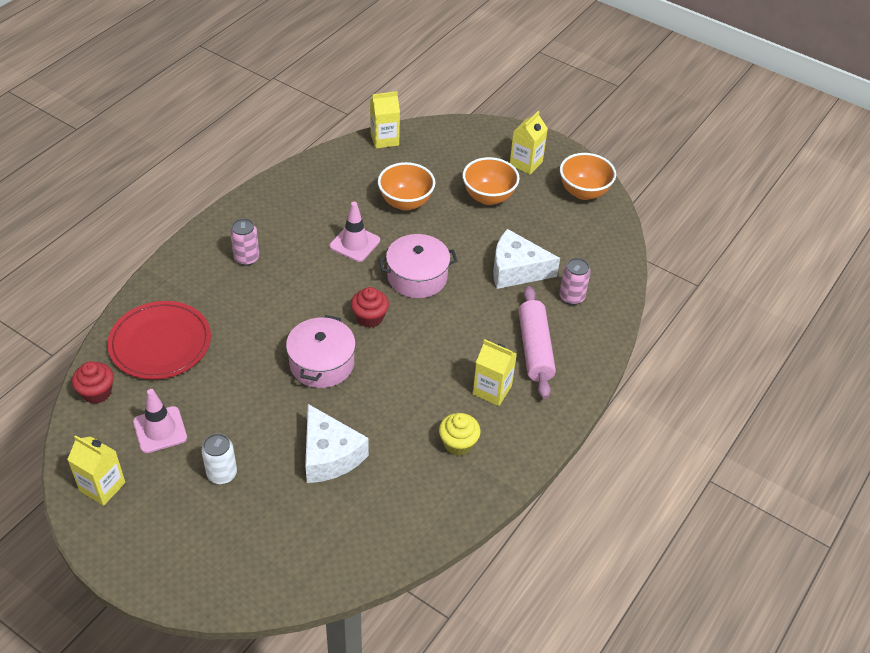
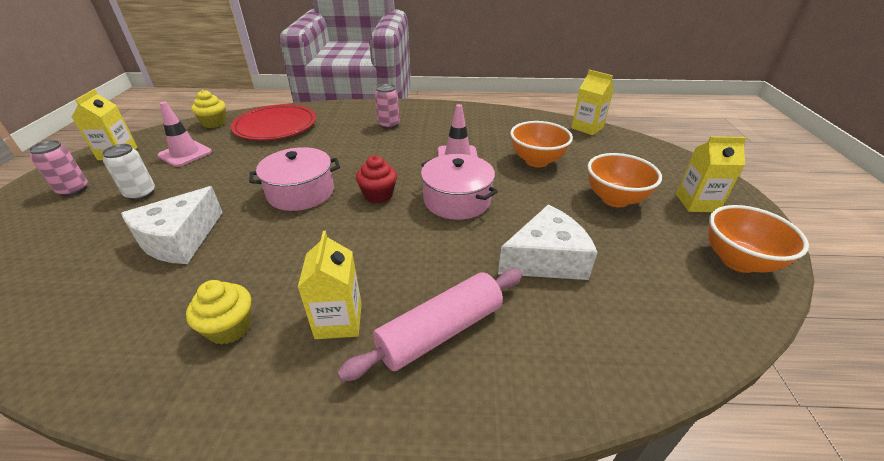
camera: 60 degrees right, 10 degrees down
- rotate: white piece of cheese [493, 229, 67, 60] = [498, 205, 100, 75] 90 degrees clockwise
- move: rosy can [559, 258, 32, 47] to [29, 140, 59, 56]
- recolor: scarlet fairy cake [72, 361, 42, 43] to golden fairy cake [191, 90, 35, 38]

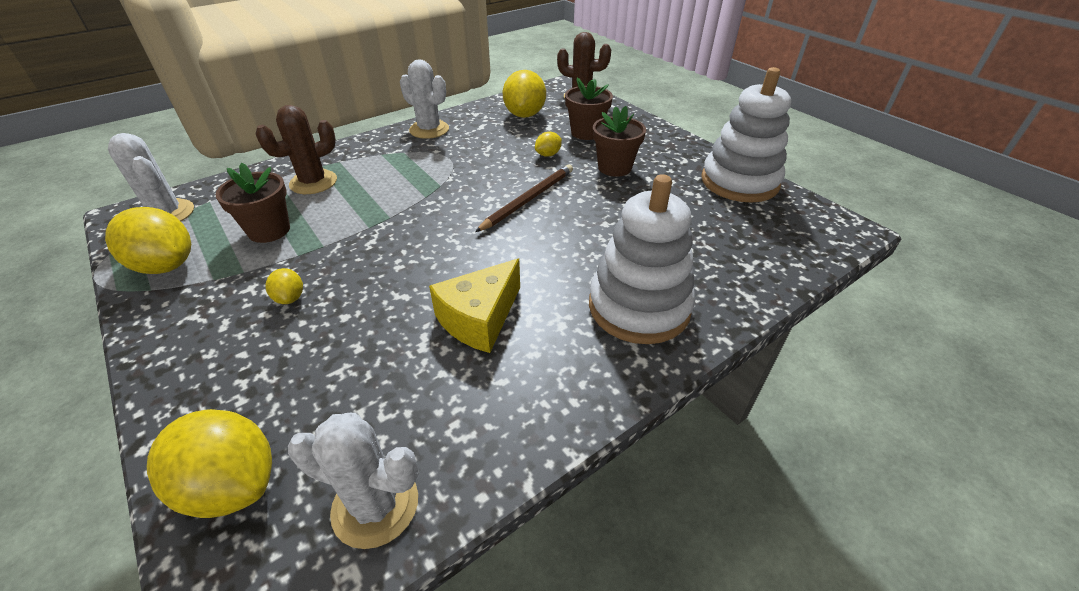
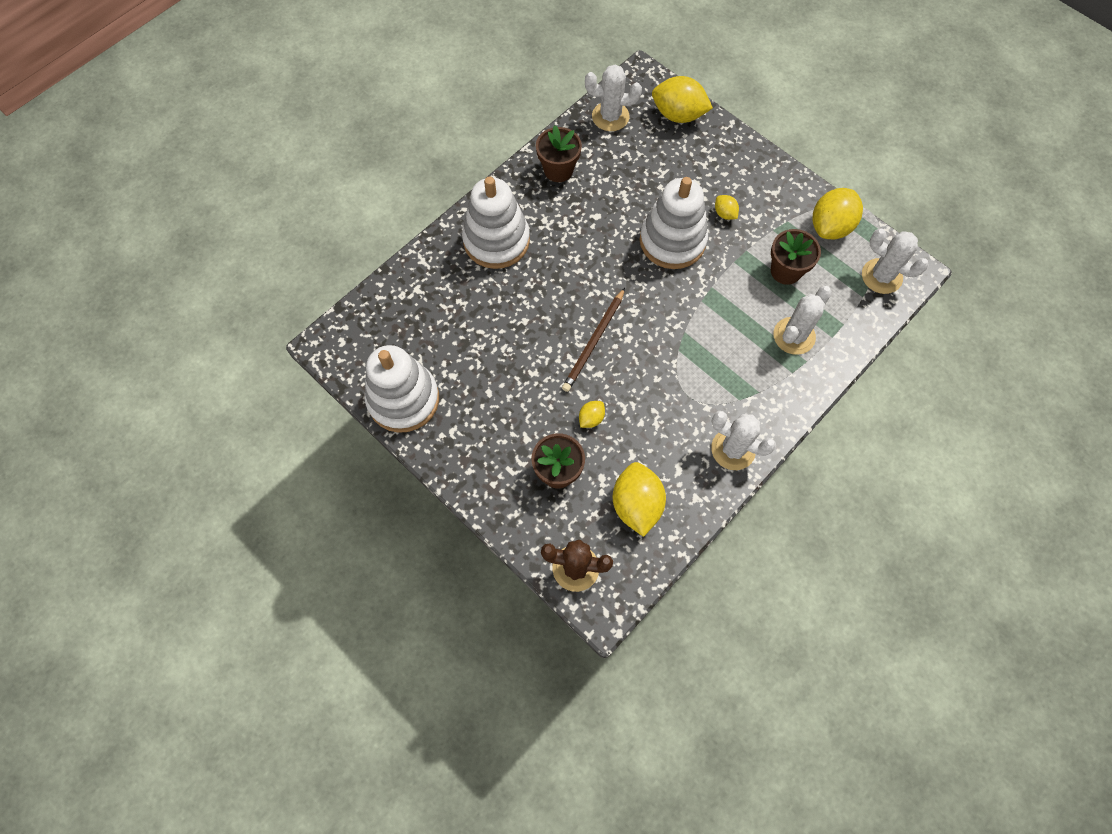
camera: 170 degrees right, 25 degrees up
- recolor: brown prickly plant [256, 105, 81, 89] to white prickly plant [773, 286, 59, 69]
- move: brown potted plant [593, 106, 53, 71] to [536, 125, 46, 57]
- rotate: golden toy lemon [105, 207, 86, 67] = [812, 188, 51, 51] 75 degrees counterclockwise
- delete: golden piece of cheese [429, 259, 91, 94]
- insert: white stacking rings [640, 177, 68, 92]

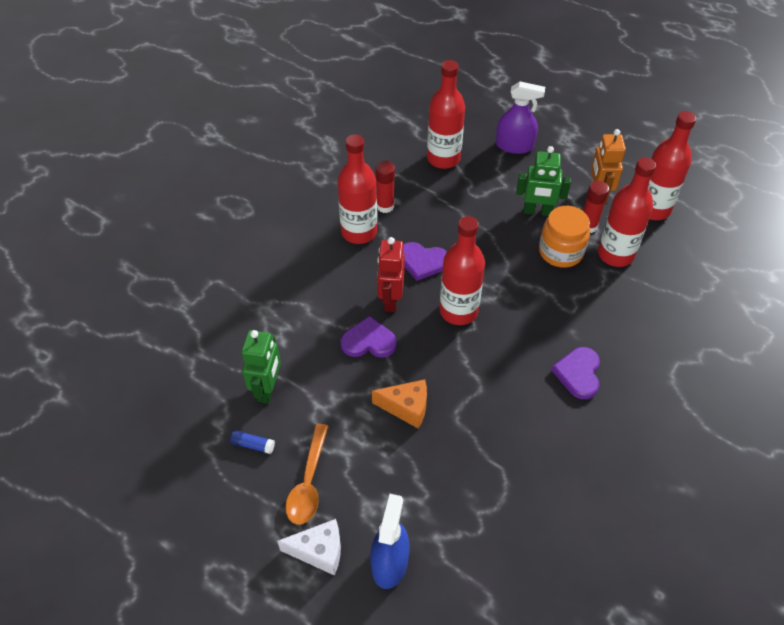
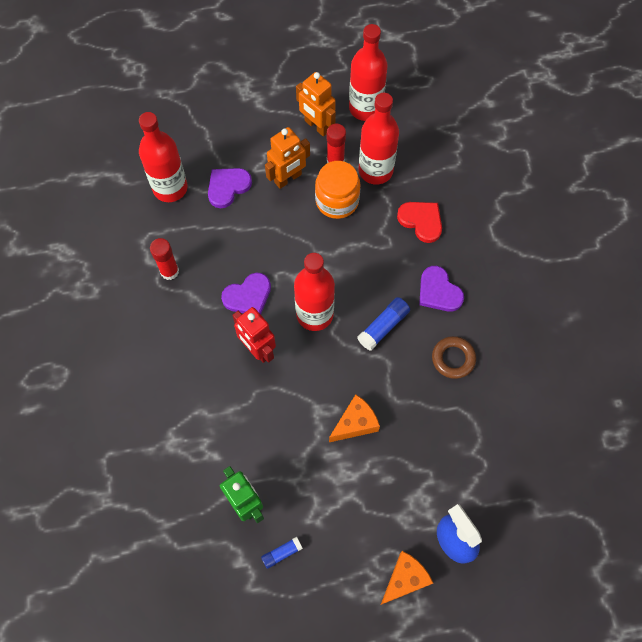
camera: 45 degrees left, 15 degrees up
- delete: purple spray cleaner [496, 81, 49, 73]
- delete: scarlet bottle [337, 134, 40, 110]
- recolor: leaf-green toy robot [516, 146, 55, 70] to bright orange toy robot [265, 127, 45, 62]
- move: purple love heart [340, 316, 57, 41] to [208, 168, 44, 40]
- delete: bright orange tablespoon [285, 423, 44, 102]
- recolor: white piece of cheese [277, 519, 64, 56] to bright orange piece of cheese [381, 551, 52, 54]
- insert: scarlet love heart [397, 202, 45, 41]
- insert: cobalt stick of glue [358, 297, 52, 54]
- insert: brown torus [432, 336, 44, 43]

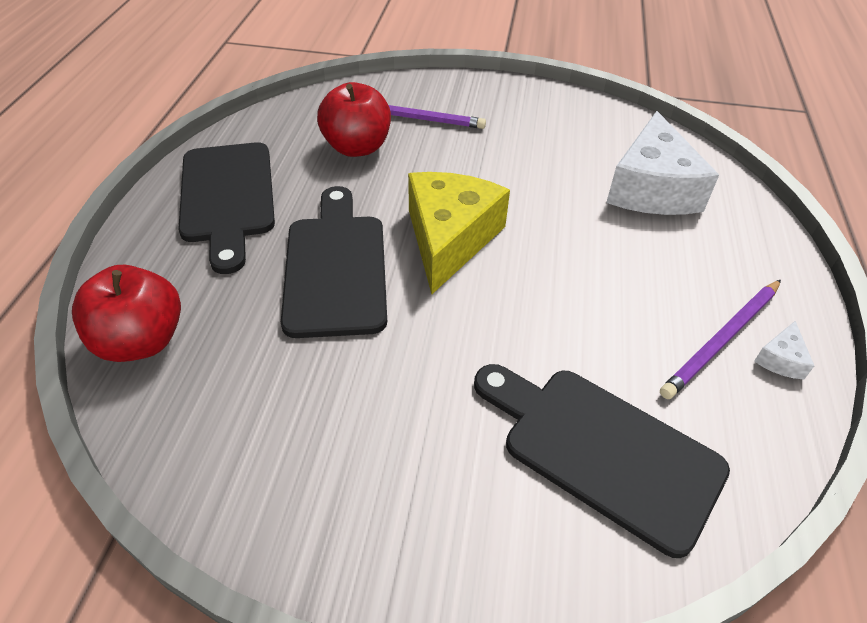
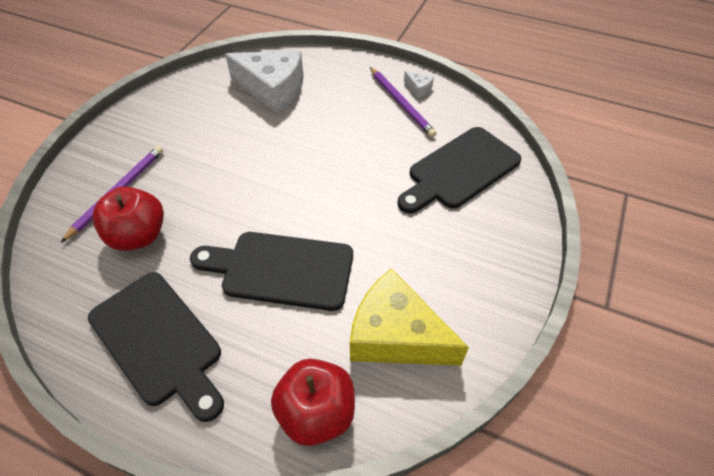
camera: 75 degrees left, 5 degrees up
- rotate: ebony cutting board [178, 142, 97, 132] = [88, 272, 136, 150] 45 degrees clockwise
- move: golden piece of cheese [408, 172, 102, 122] to [350, 268, 119, 98]

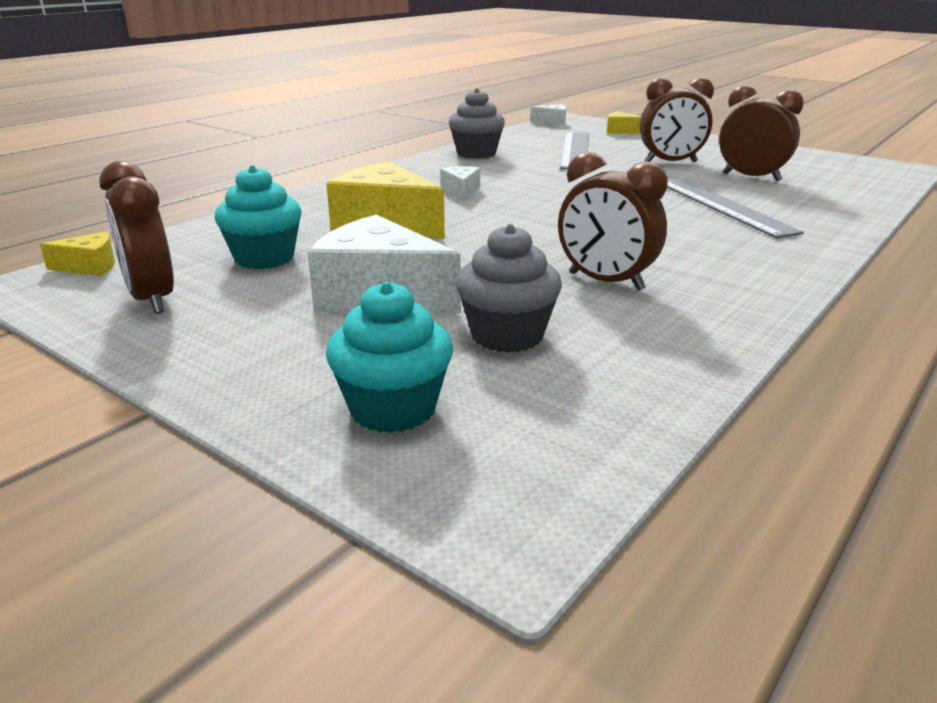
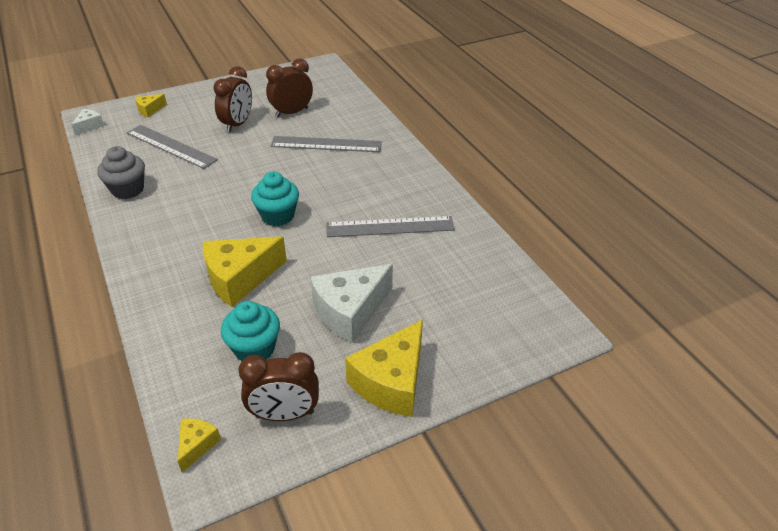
camera: 65 degrees left, 15 degrees up
- replace: brown bedside clock [558, 152, 110, 139] to grey straightedge [326, 216, 129, 21]
- delete: white piece of cheese [440, 166, 40, 35]
- delete: grey fairy cake [456, 224, 106, 129]
- move: teal fairy cake [326, 281, 127, 152] to [251, 172, 48, 54]
- insert: golden piece of cheese [345, 319, 78, 98]

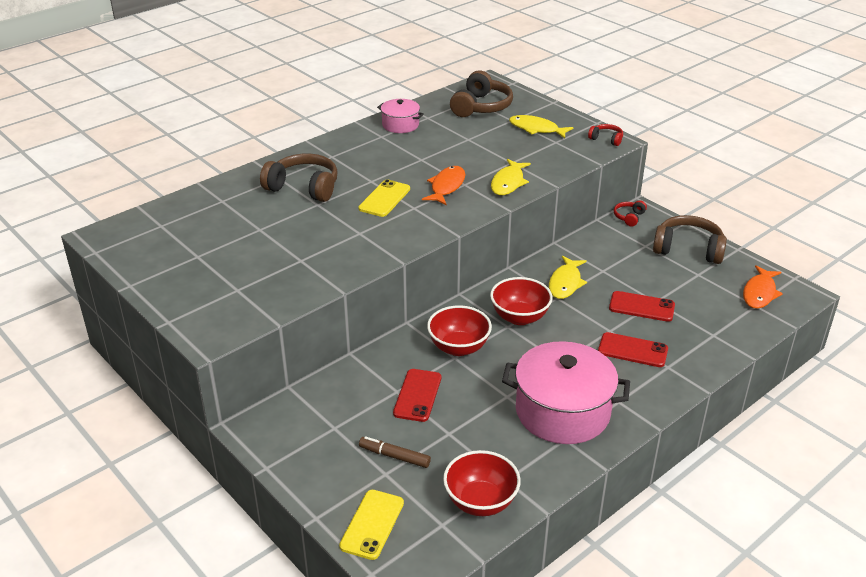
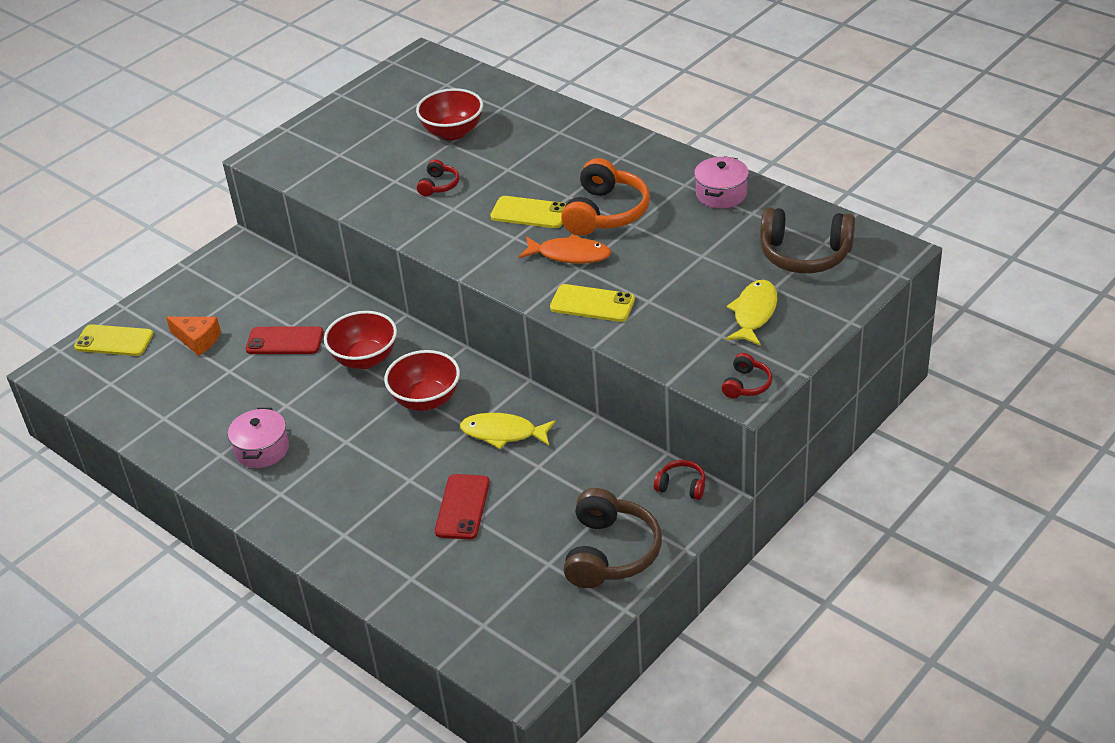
camera: 85 degrees right, 5 degrees up
- delete: brown over-ear headphones [260, 153, 78, 49]
- replace: golden fish [491, 159, 40, 36] to golden smartphone [550, 284, 85, 38]
- delete: bright orange fish [743, 265, 40, 44]
- delete: scarlet smartphone [598, 332, 70, 35]
- resize: rosy stockpot [502, 341, 128, 103] = [228, 408, 61, 60] x0.52
- replace: brown felt pen [359, 436, 72, 32] to bright orange piece of cheese [166, 317, 55, 39]
- move: scarlet serving bowl [443, 450, 78, 66] to [416, 88, 67, 52]
- insert: bright orange over-ear headphones [561, 158, 89, 78]
- insert: scarlet over-ear headphones [417, 159, 42, 37]

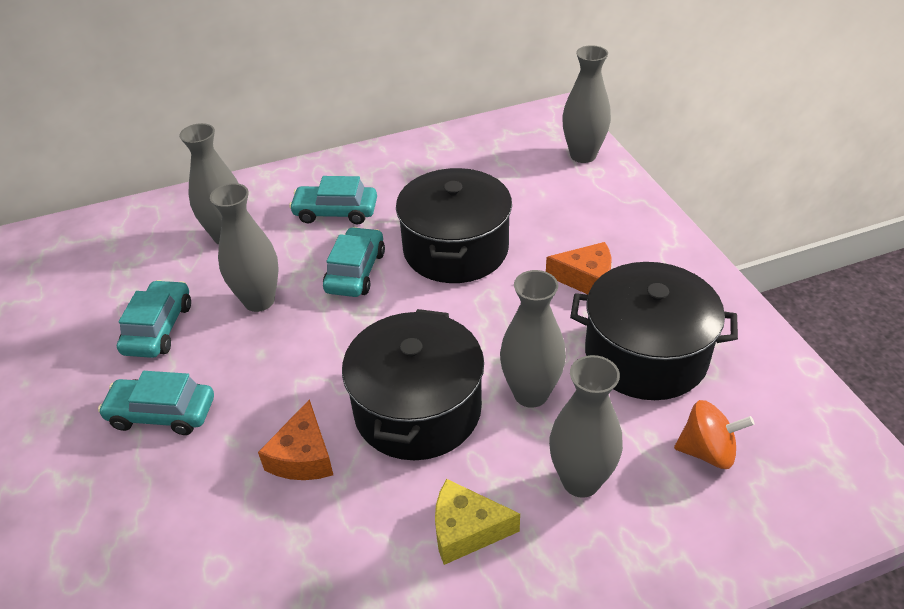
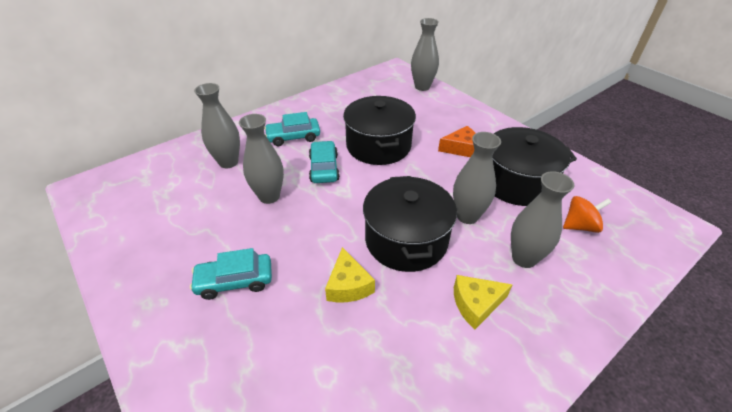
camera: 20 degrees left, 0 degrees up
- delete: teal automobile [117, 280, 74, 78]
- recolor: bright orange piece of cheese [258, 399, 75, 81] to golden piece of cheese [325, 247, 50, 55]

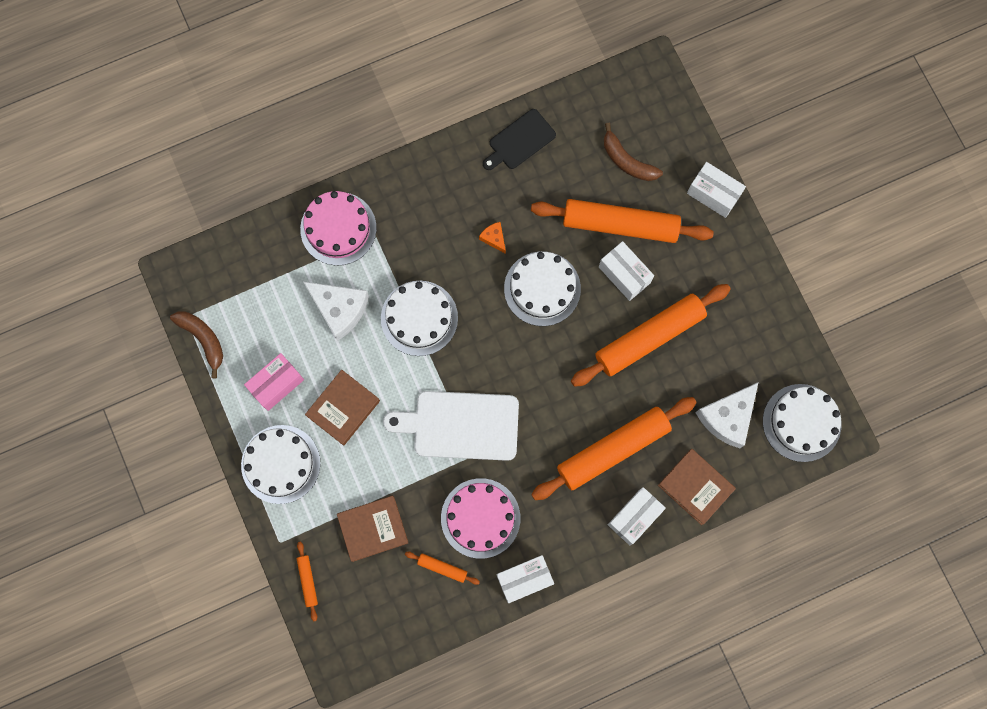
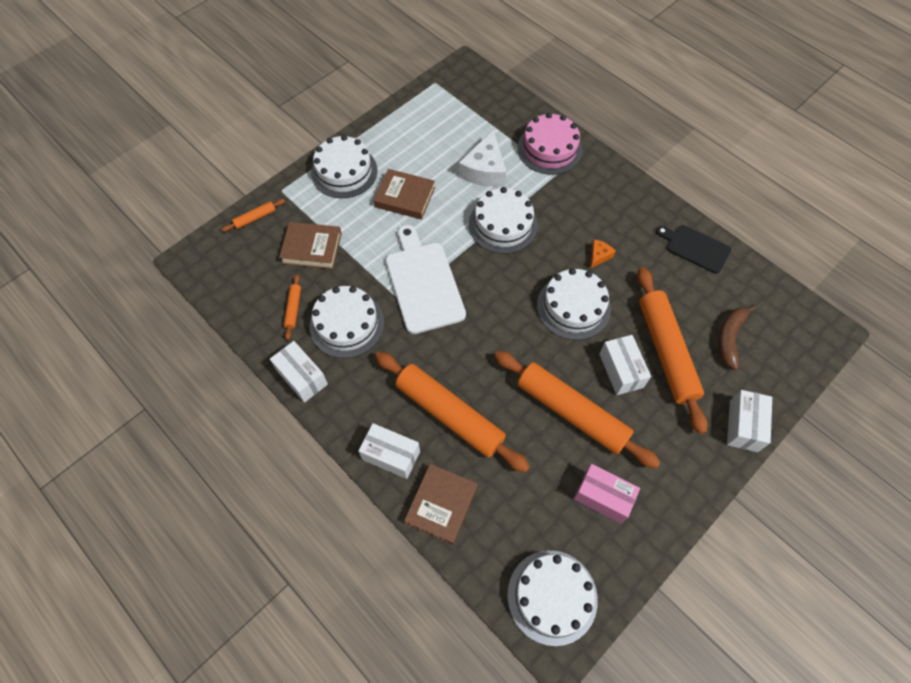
camera: 70 degrees right, 15 degrees down
- rotate: white package [599, 241, 55, 60] = [599, 335, 52, 60] 45 degrees counterclockwise
- delete: brown banana fruit [170, 311, 53, 67]
- move: rosy package [244, 353, 60, 58] to [574, 464, 66, 60]
- delete: white piece of cheese [696, 382, 62, 66]
- recolor: rosy layer cake [441, 478, 80, 81] to white layer cake [309, 286, 75, 72]
- rotate: brown hardcover [337, 496, 71, 66] = [279, 222, 63, 47] 45 degrees counterclockwise

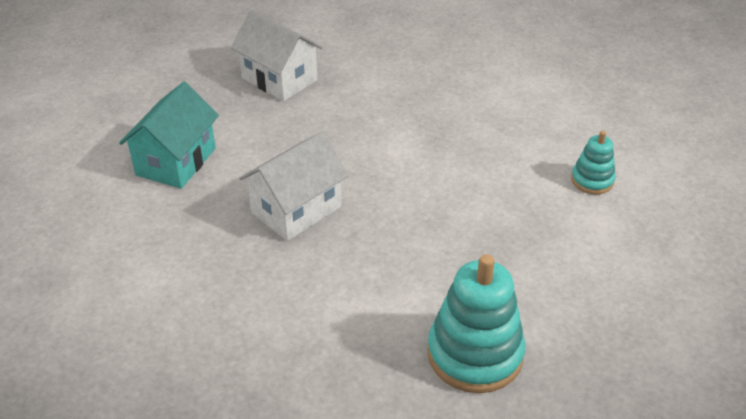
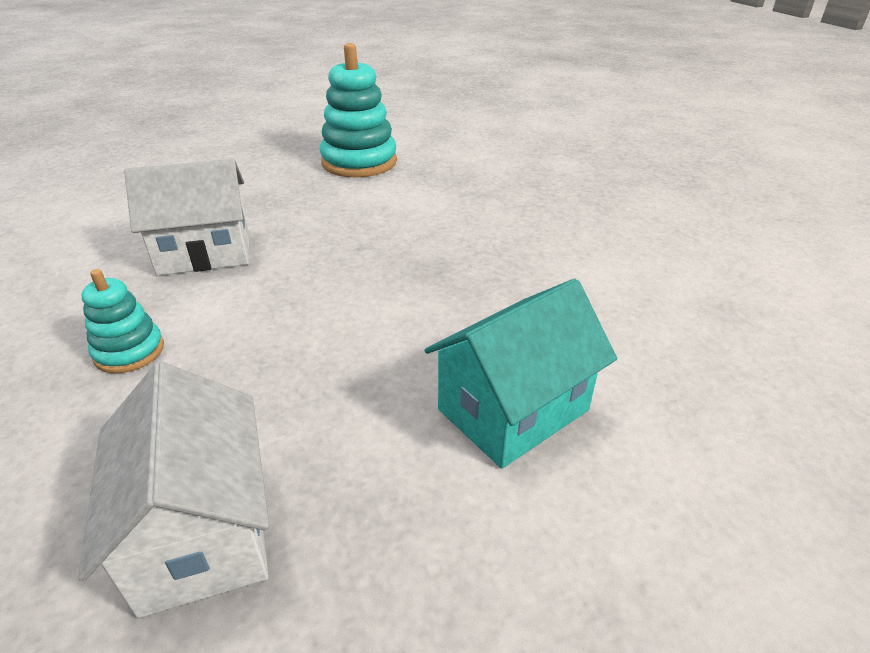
camera: 150 degrees left, 5 degrees down
- move: teal stacking rings [571, 131, 45, 63] to [81, 269, 83, 104]
- move: white house [239, 132, 110, 109] to [124, 159, 125, 117]

